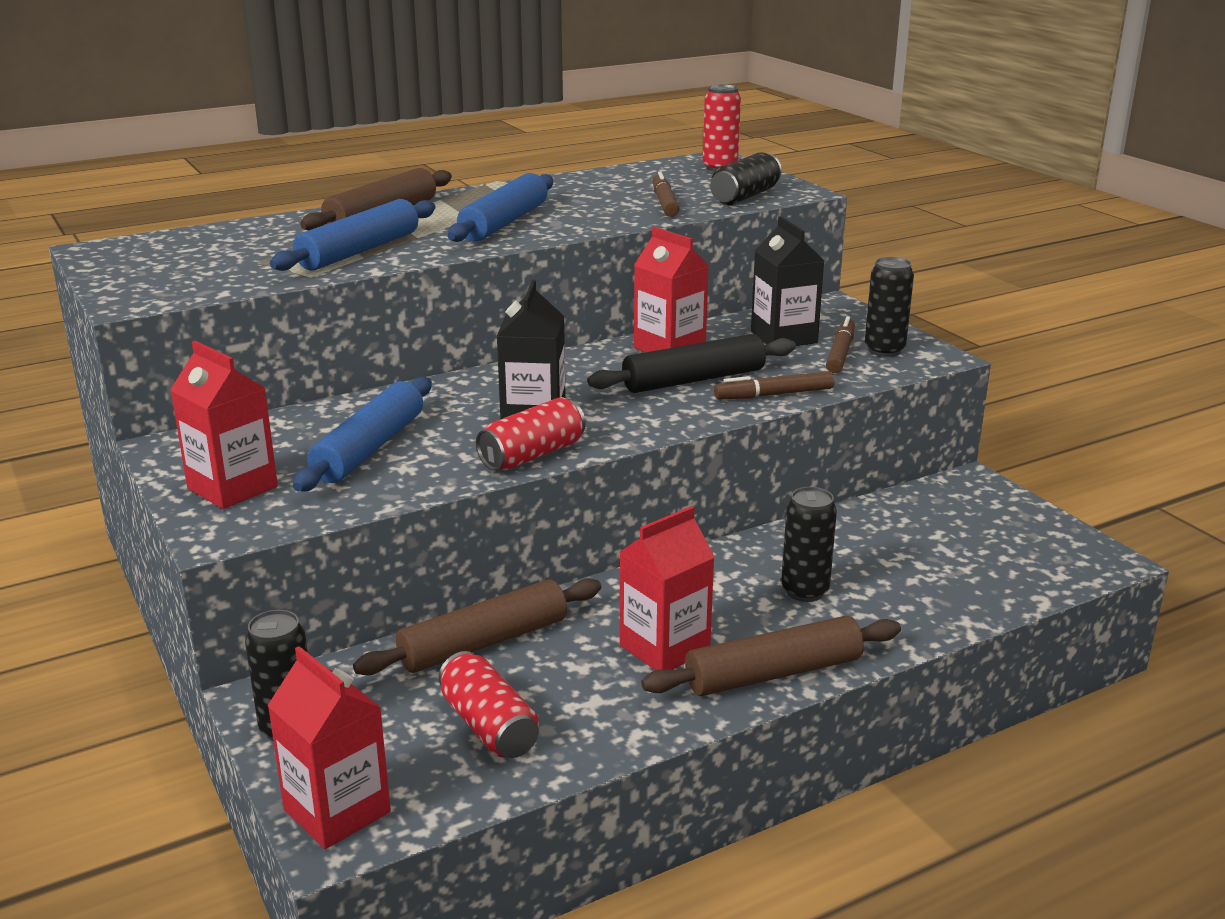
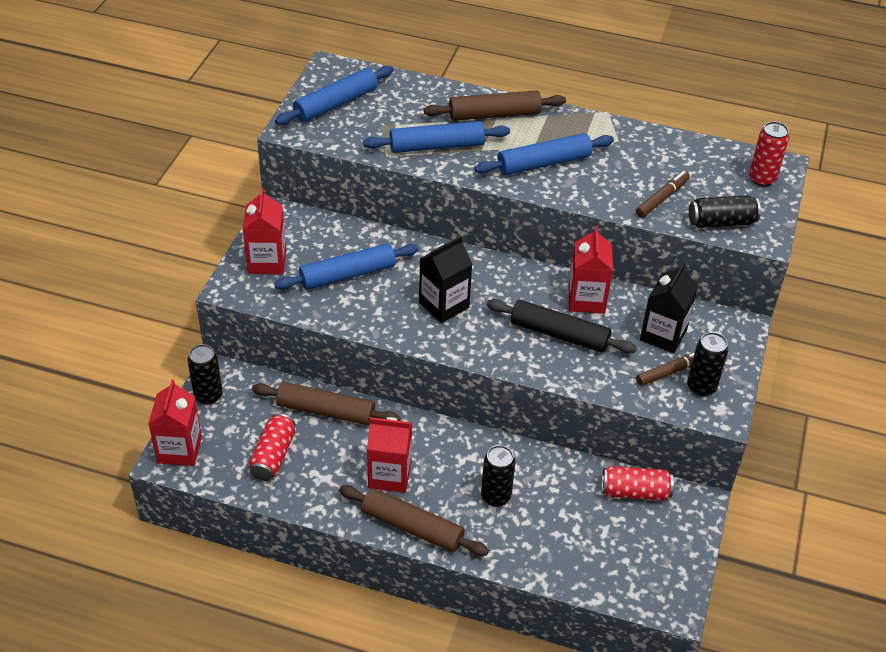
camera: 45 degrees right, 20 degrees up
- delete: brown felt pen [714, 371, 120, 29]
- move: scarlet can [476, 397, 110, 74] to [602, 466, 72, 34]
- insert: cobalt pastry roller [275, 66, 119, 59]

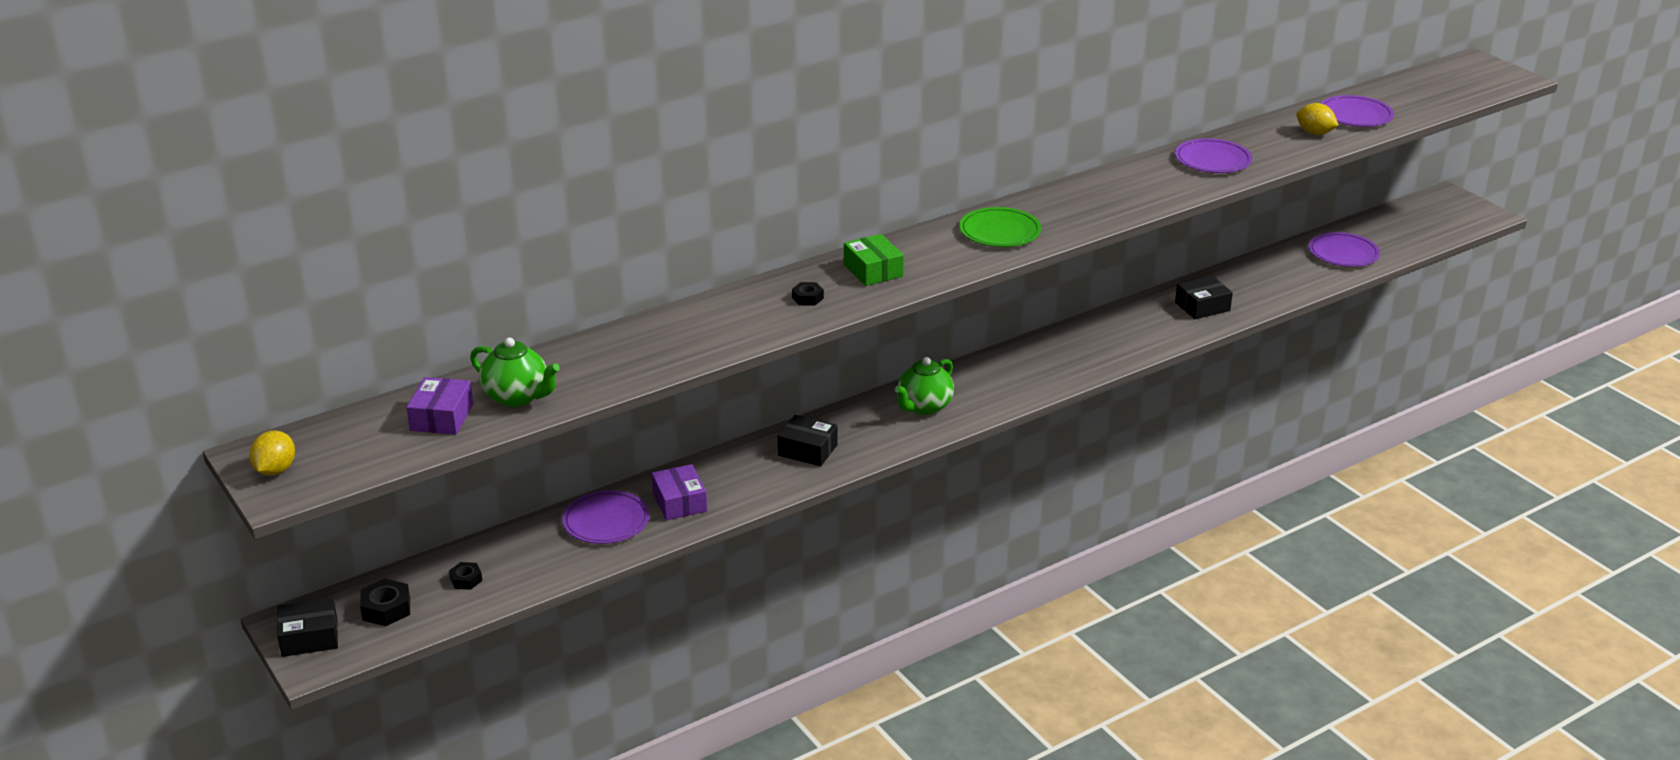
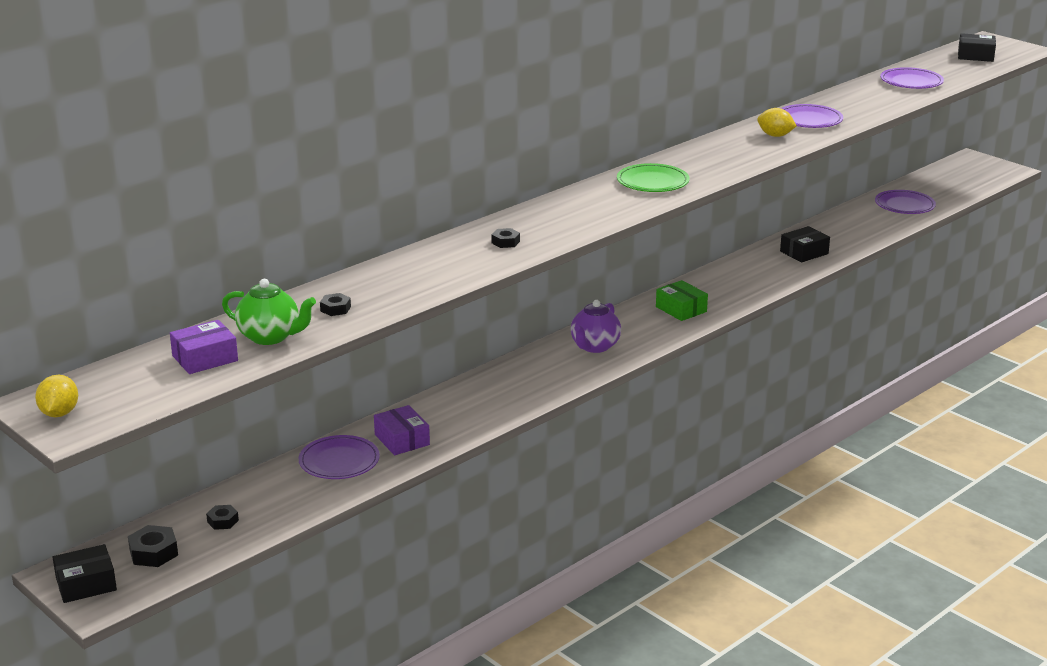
camera: 10 degrees left, 5 degrees down
- move: golden toy lemon [1296, 103, 43, 32] to [757, 108, 39, 29]
- move: leaf-green package [844, 234, 60, 52] to [656, 280, 52, 41]
- recolor: leaf-green tea pot [895, 357, 59, 58] to purple tea pot [571, 300, 50, 53]
- rotate: purple package [406, 377, 67, 58] = [170, 320, 68, 54] 60 degrees clockwise
- move: ebony package [778, 415, 60, 51] to [958, 33, 38, 29]
- insert: ebony hexagon nut [320, 293, 31, 23]

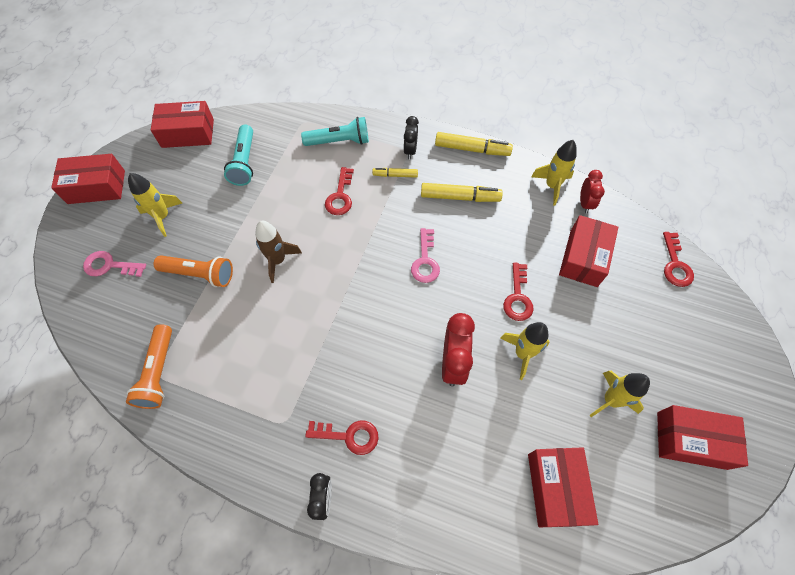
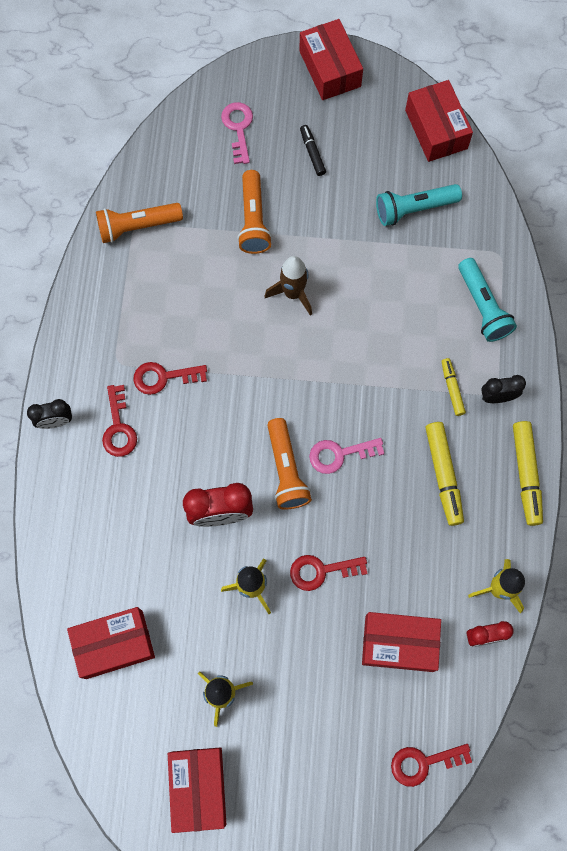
camera: 75 degrees right, 10 degrees up
- move: scarlet latchkey [325, 167, 29, 48] to [134, 362, 73, 33]
- replace: golden rocket [128, 173, 54, 64] to ebony felt pen [300, 125, 26, 51]
- insert: bright orange pocket torch [267, 418, 45, 92]

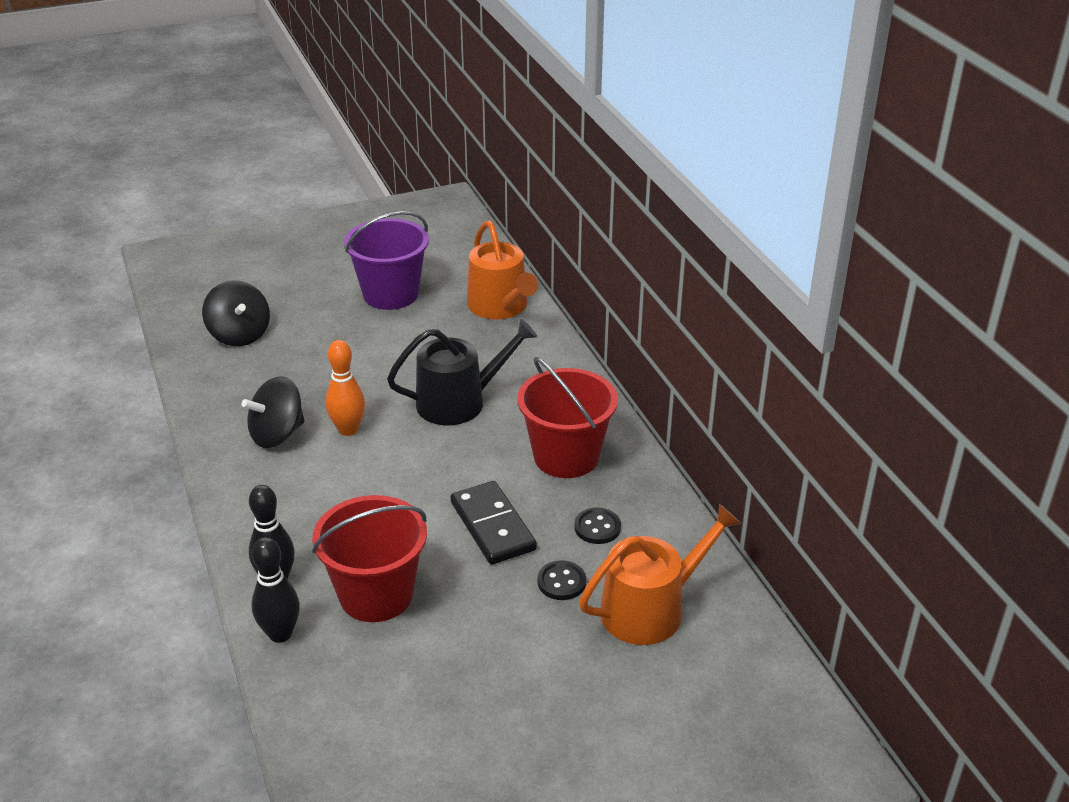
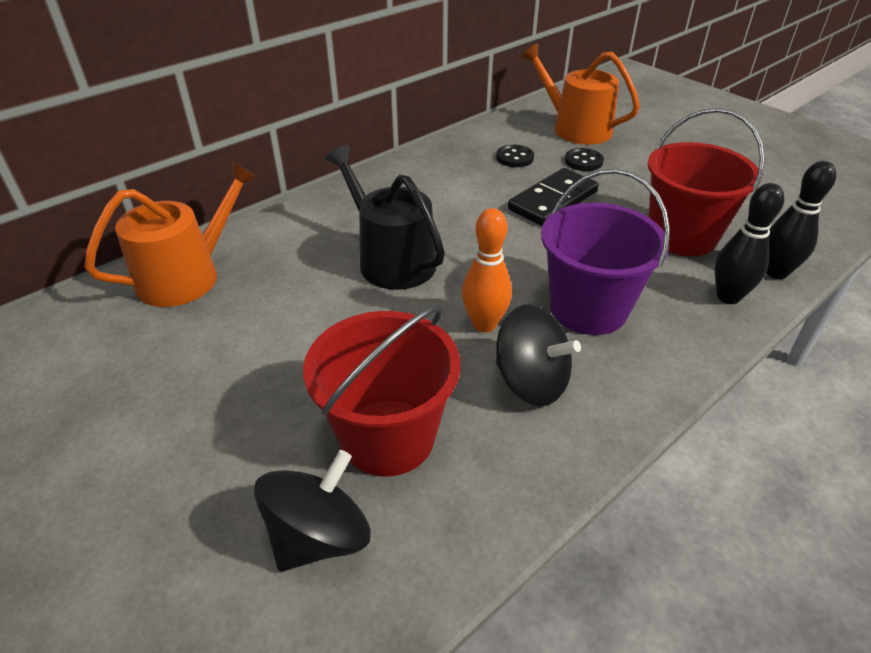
camera: 110 degrees left, 5 degrees up
- move: purple pail [344, 211, 85, 99] to [541, 169, 129, 166]
- move: scarlet pail [517, 357, 101, 121] to [303, 305, 157, 172]

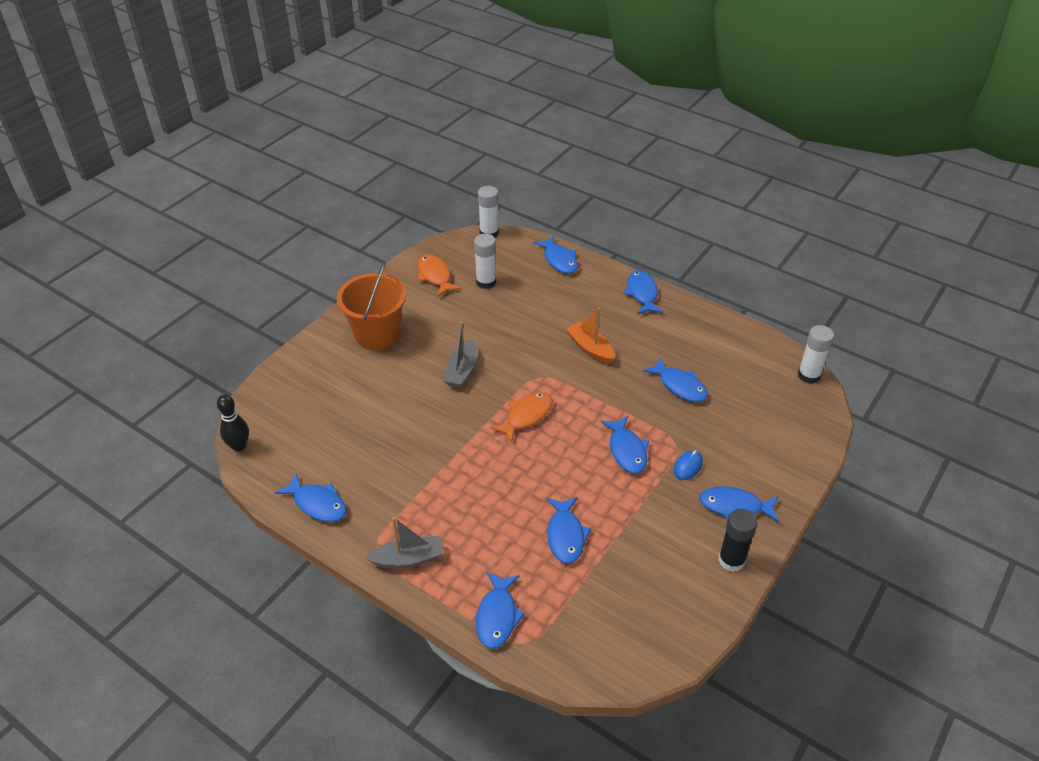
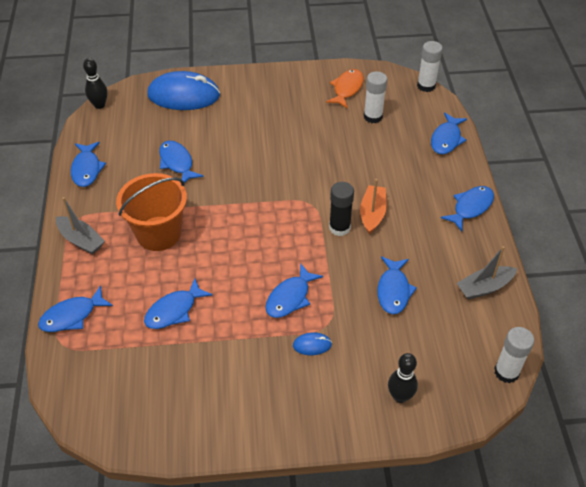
camera: 50 degrees right, 5 degrees up
- move: bright orange pail [337, 262, 69, 88] to [116, 173, 71, 78]
- move: grey boat [443, 322, 34, 66] to [457, 246, 60, 53]
- delete: bright orange fish [490, 392, 63, 52]
- move: cobalt fish [699, 486, 80, 36] to [159, 141, 45, 42]
- move: ebony stick of glue [718, 509, 39, 63] to [329, 182, 25, 54]
- insert: cobalt computer mouse [147, 71, 73, 39]
- insert: ebony bowling pin [388, 353, 30, 50]

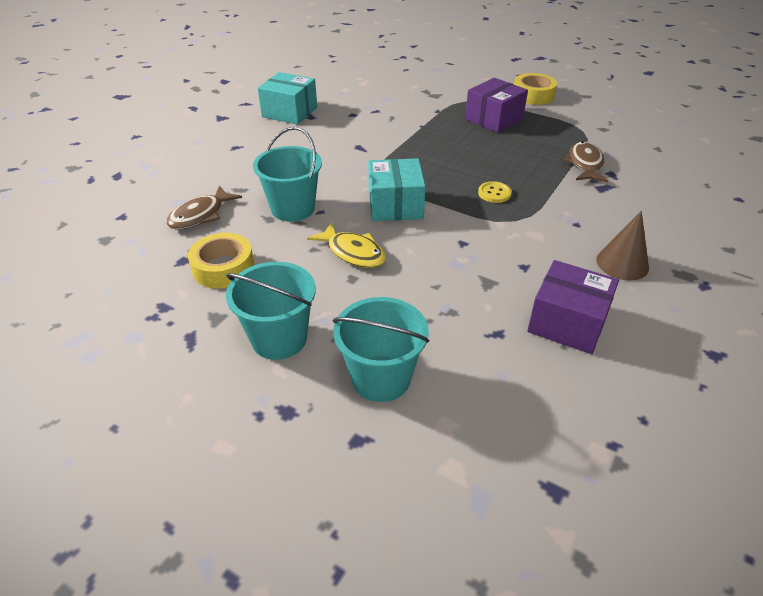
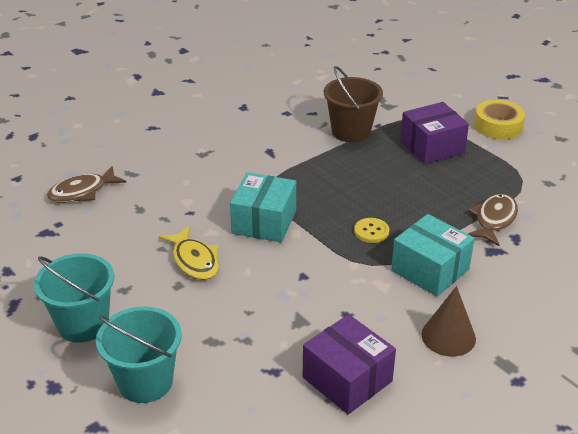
camera: 20 degrees right, 5 degrees down
- move: teal package [258, 72, 59, 53] to [391, 214, 84, 82]
- delete: teal pail [253, 127, 69, 95]
- delete: golden sticky tape [188, 233, 66, 55]
- insert: brown pail [324, 66, 59, 77]

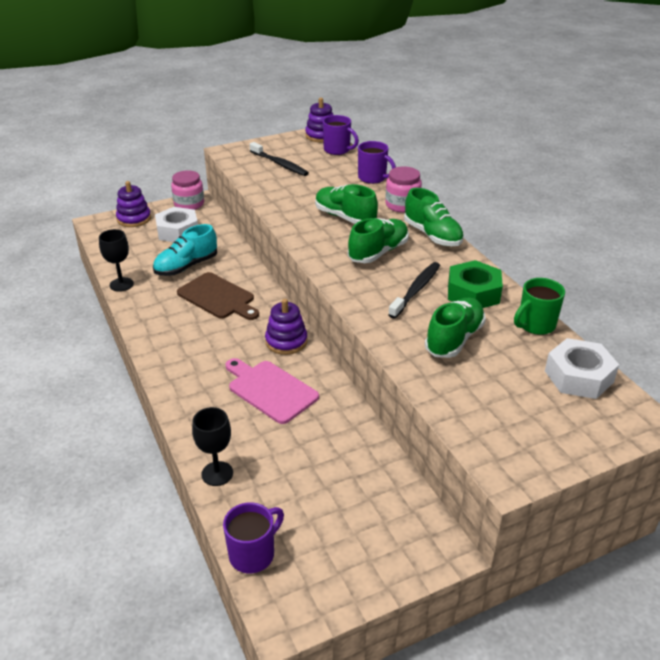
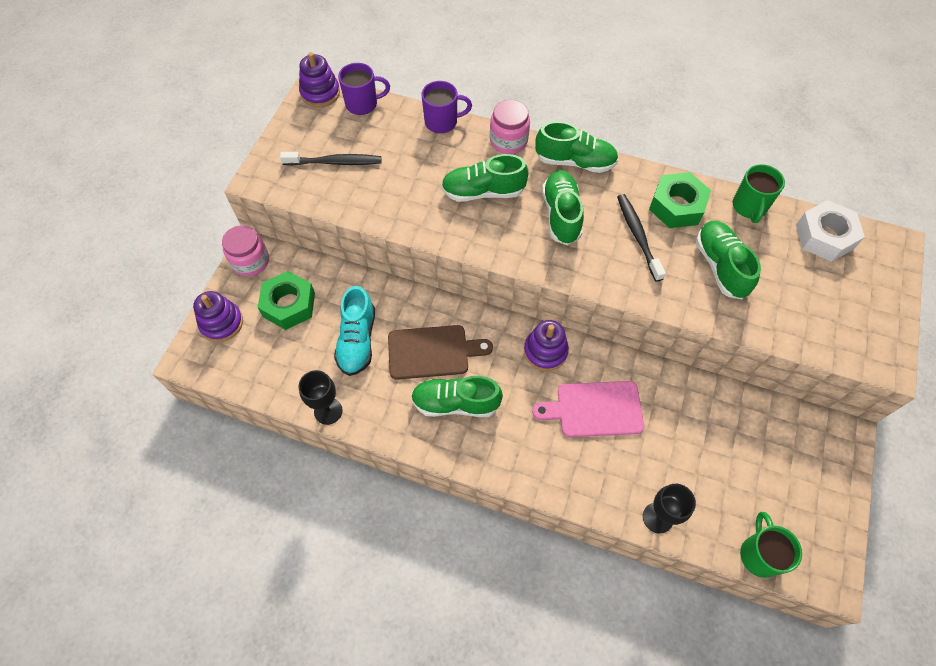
camera: 45 degrees left, 25 degrees up
- recolor: white hexagon nut [155, 207, 43, 35] to leaf-green hexagon nut [258, 271, 57, 59]
- recolor: purple coffee mug [223, 502, 61, 71] to leaf-green coffee mug [740, 512, 62, 66]
- insert: leaf-green sneaker [411, 376, 92, 41]

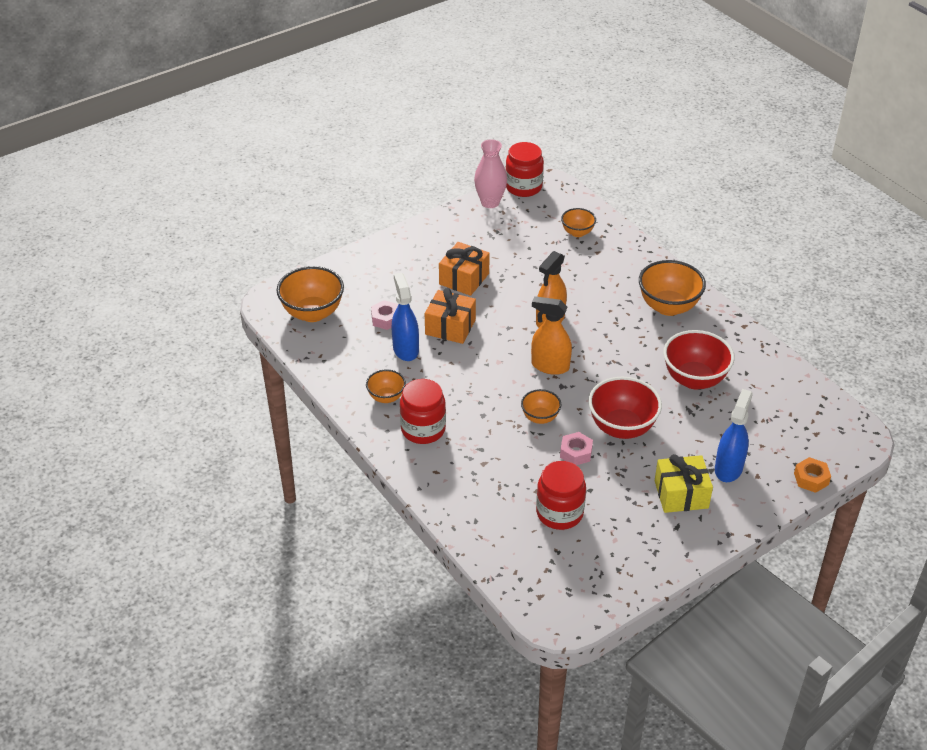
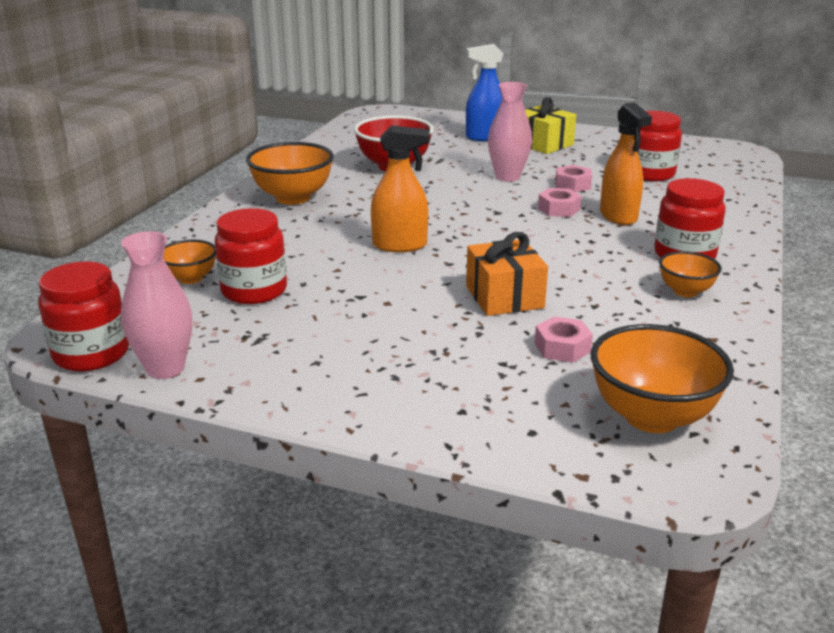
camera: 125 degrees left, 15 degrees down
- delete: bright orange gift [439, 242, 51, 54]
- delete: cobalt spray cleaner [392, 273, 27, 88]
- move: bright orange spray cleaner [531, 296, 41, 79] to [600, 103, 52, 122]
- replace: scarlet serving bowl [588, 377, 74, 62] to rosy vase [488, 82, 44, 99]
- replace: bright orange serving bowl [521, 389, 40, 35] to rosy hexagon nut [538, 188, 43, 29]
- delete: bright orange hexagon nut [794, 457, 37, 36]
- insert: scarlet preserve jar [215, 208, 72, 96]

